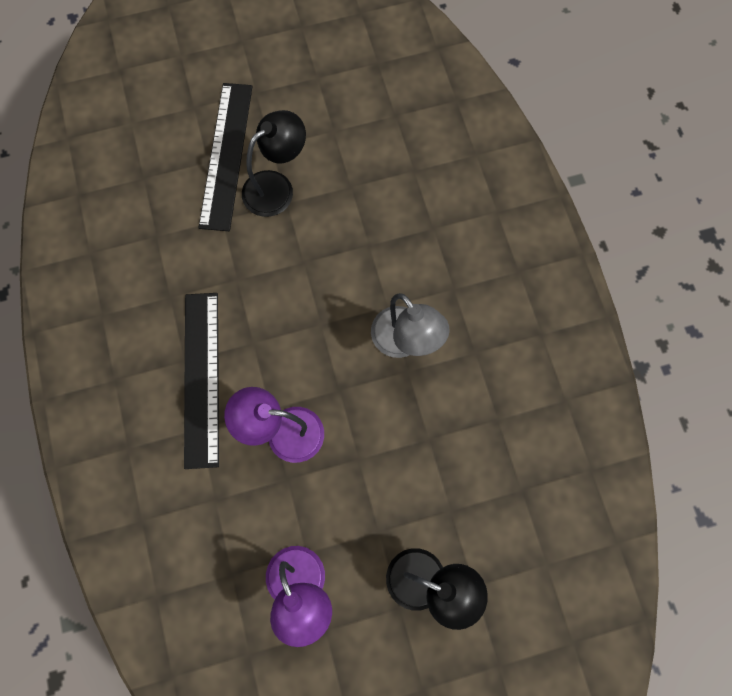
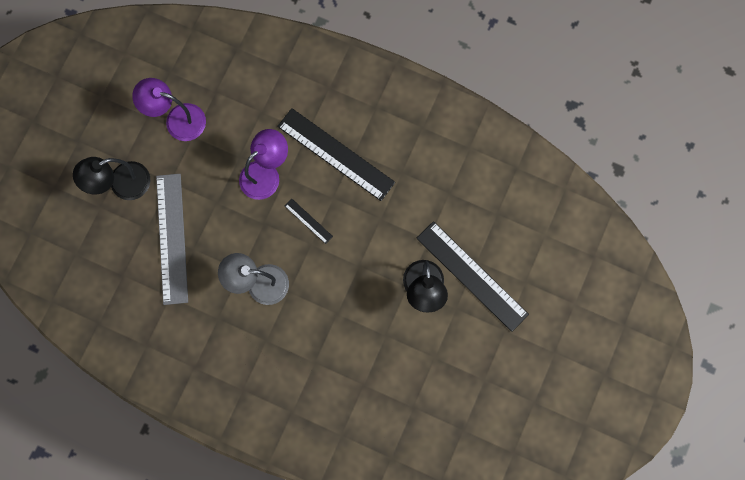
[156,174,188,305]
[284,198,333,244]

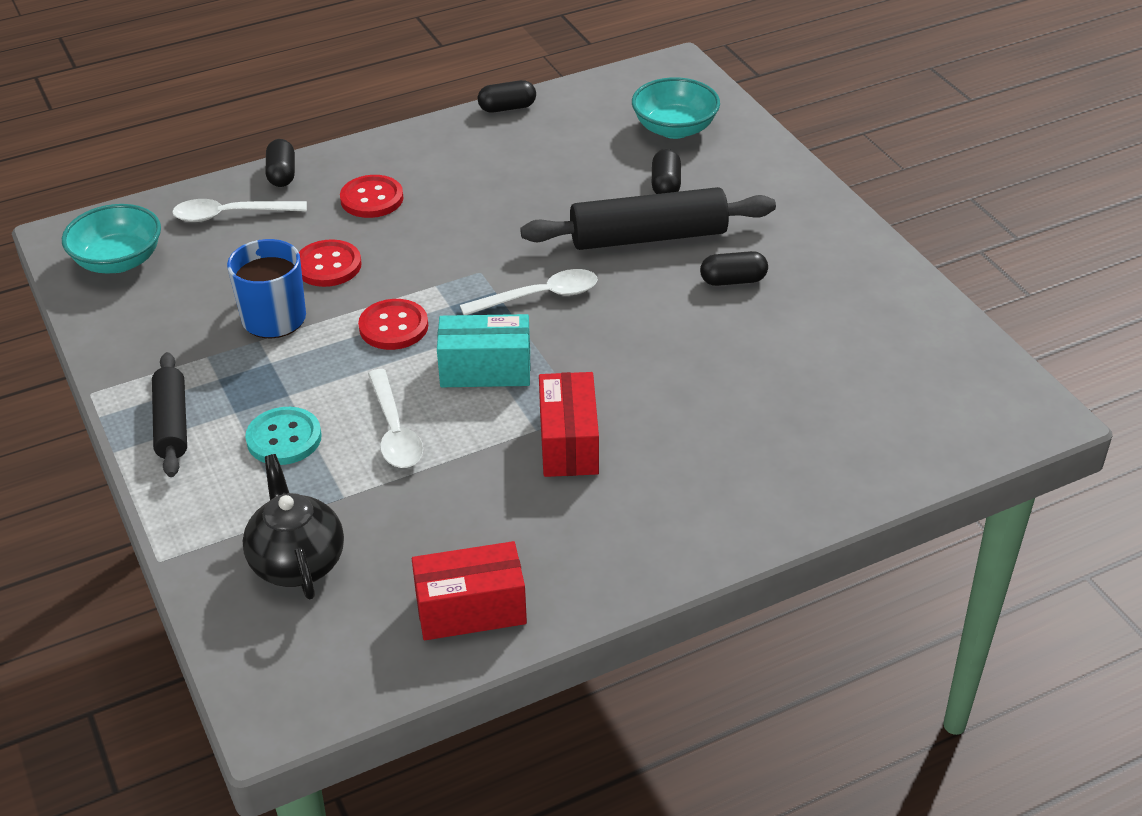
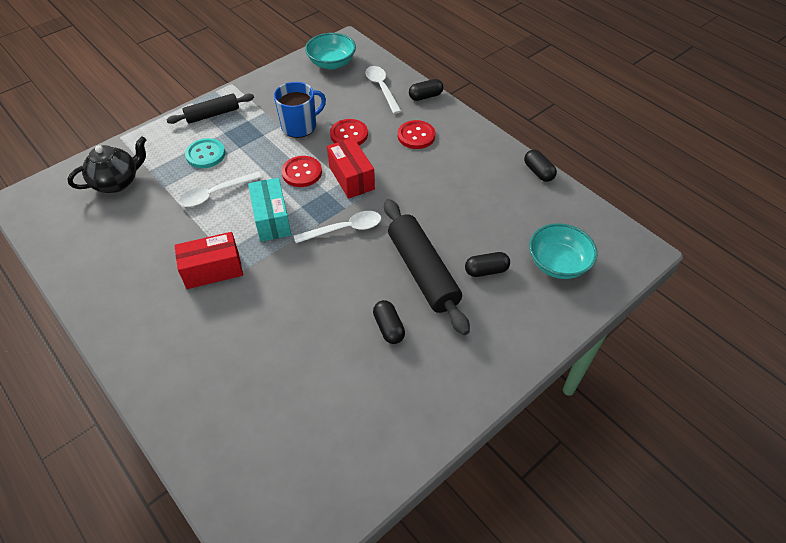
[294,211,381,243]
[327,138,375,199]

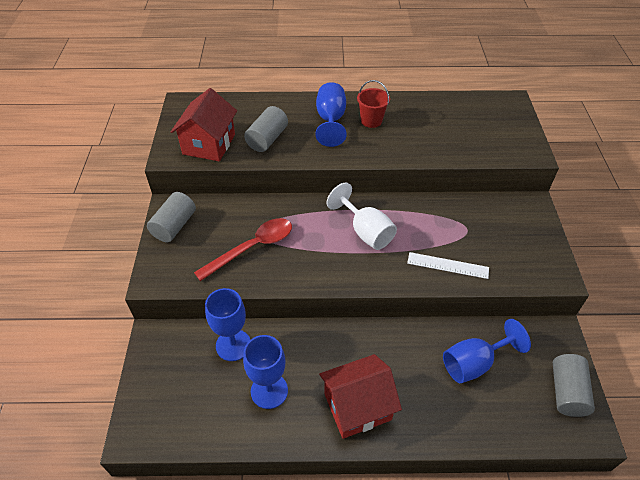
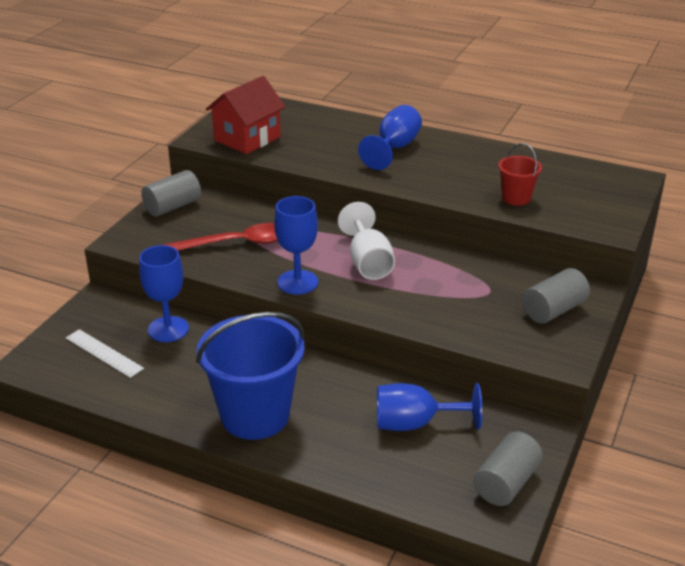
[498,143,542,206]
[522,268,590,324]
[66,329,144,378]
[274,196,318,295]
[196,312,305,440]

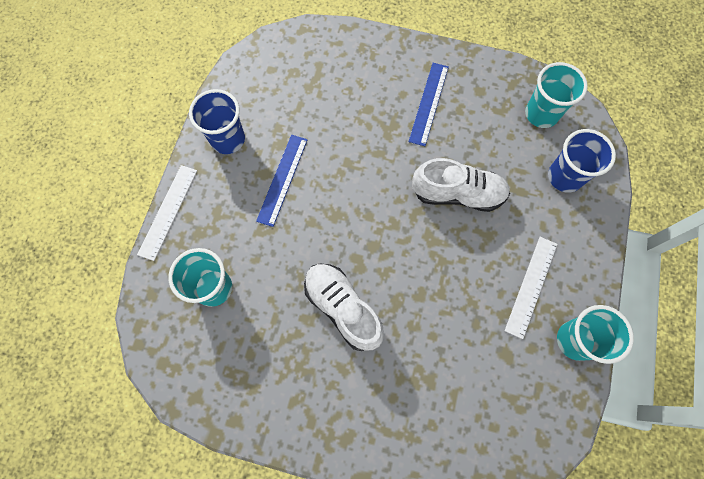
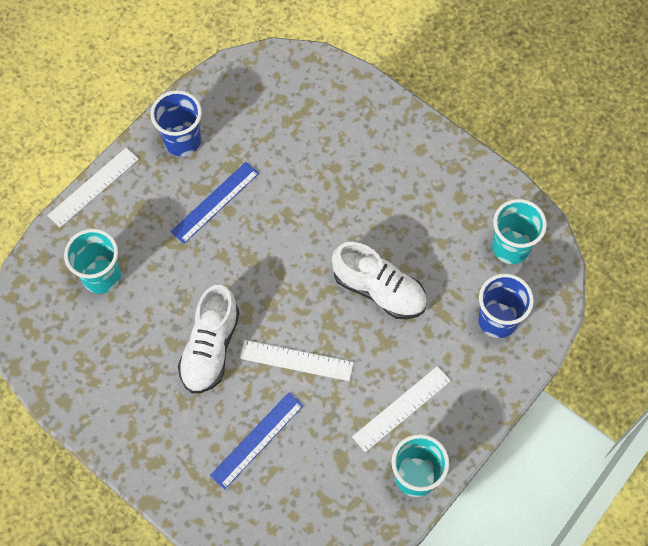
[210,392,304,490]
[178,285,240,393]
[240,340,354,381]

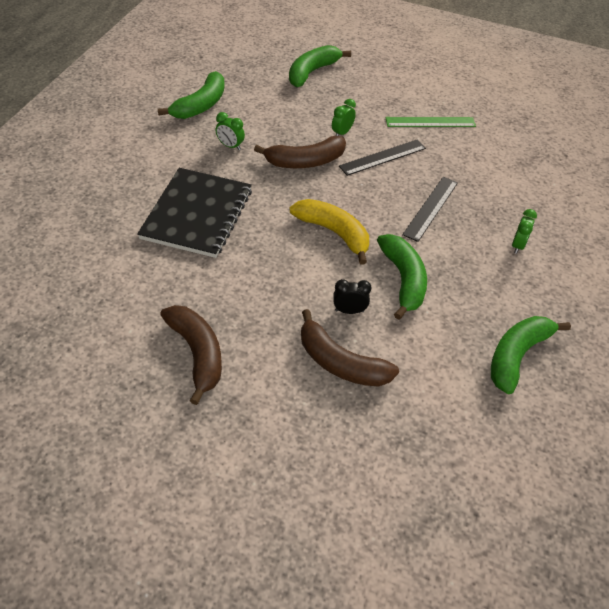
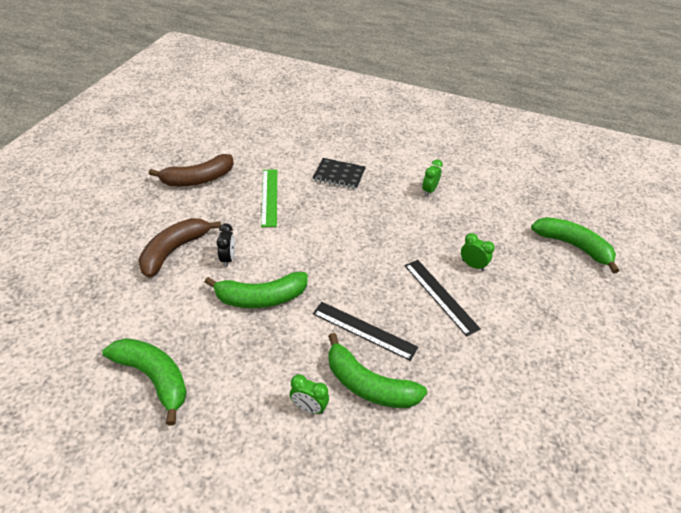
[328,333,427,408]
[261,170,277,227]
[254,136,346,168] (first image)
[313,158,366,190]
[290,199,369,264] (first image)

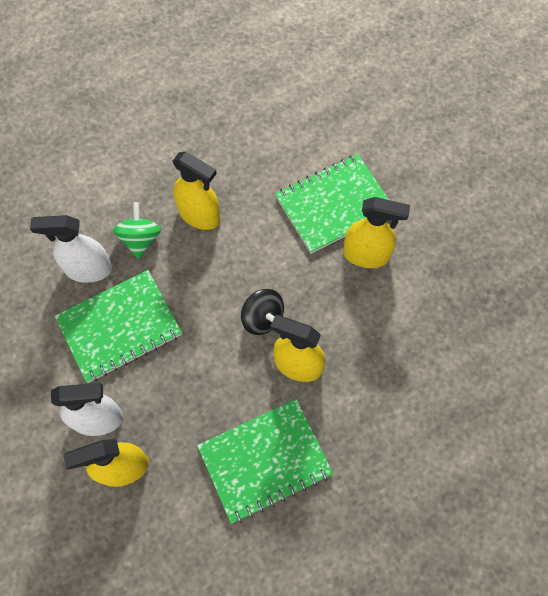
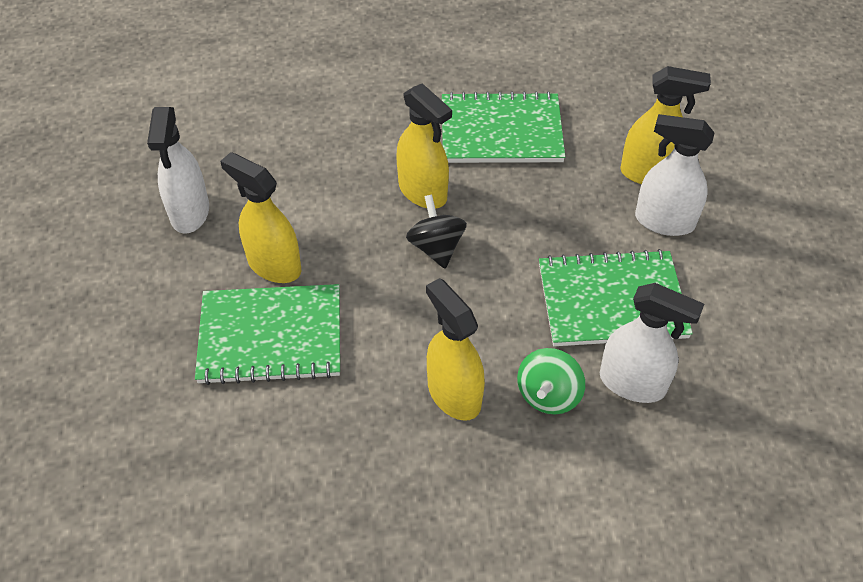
[147,107,209,234]

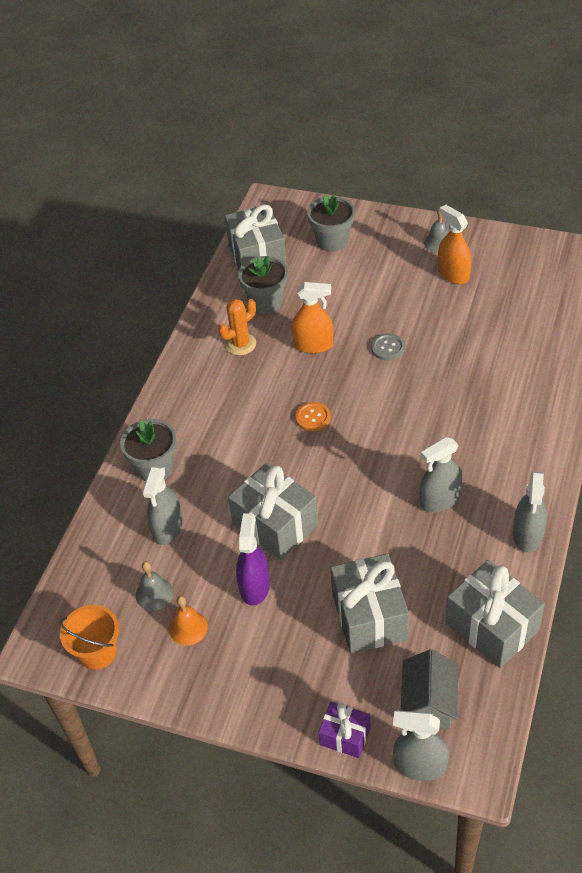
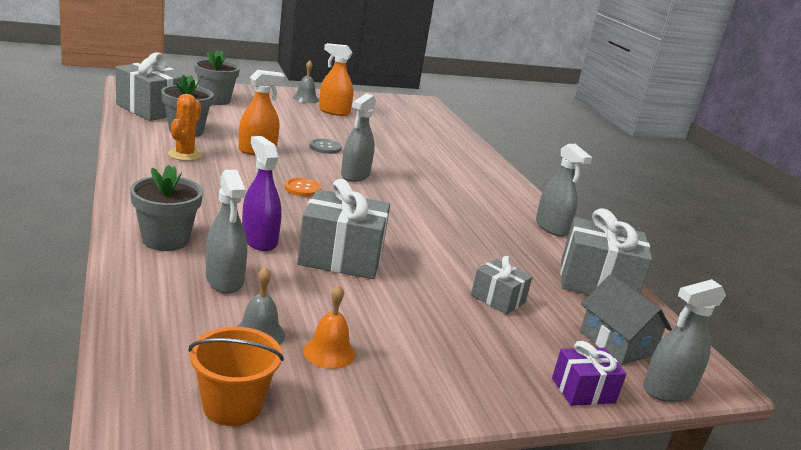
[341,93,376,182]
[242,136,281,251]
[471,256,532,315]

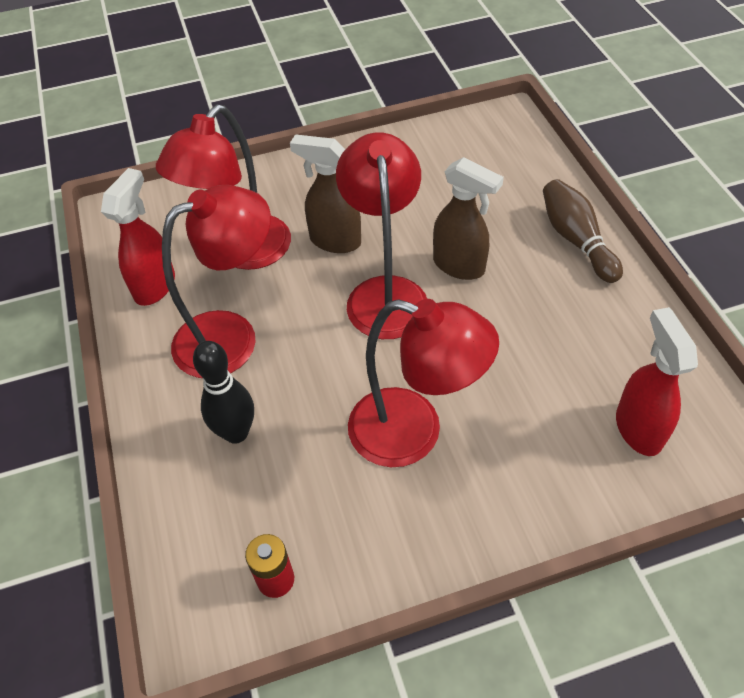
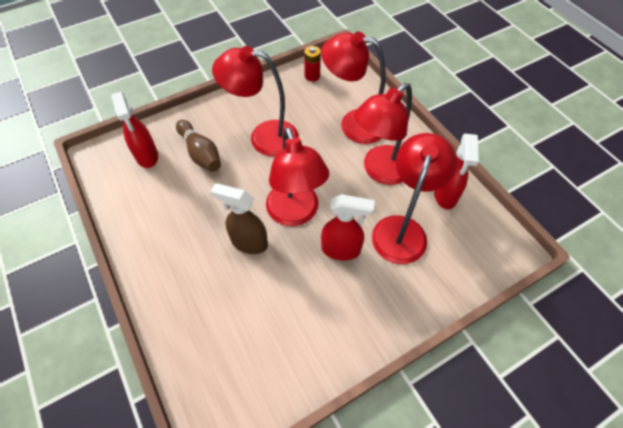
[321,194,375,261]
[176,120,221,172]
[321,31,386,144]

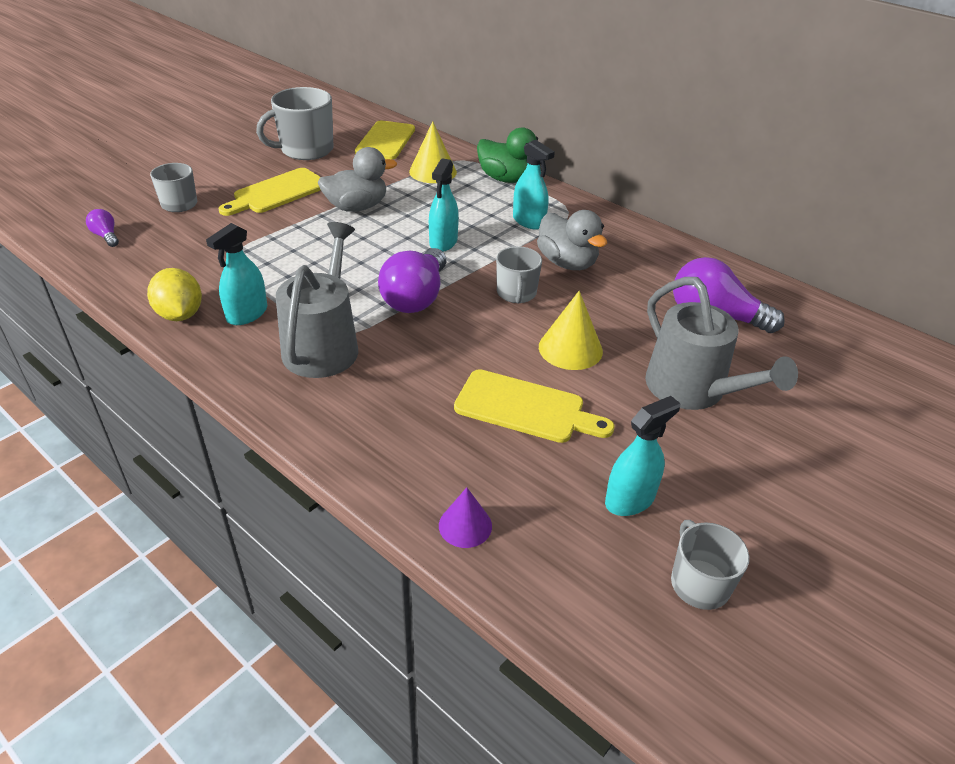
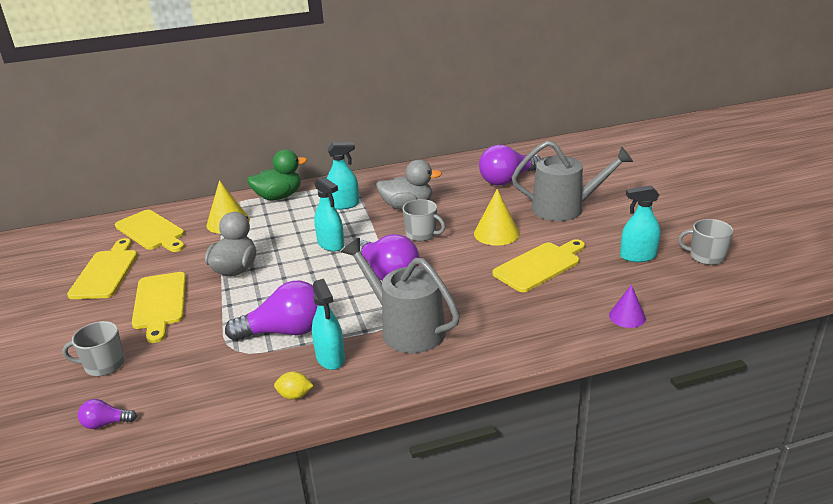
[67,238,138,299]
[274,371,313,400]
[620,185,660,262]
[225,281,317,341]

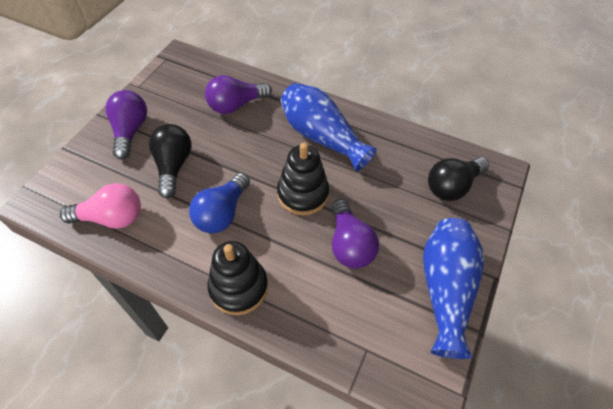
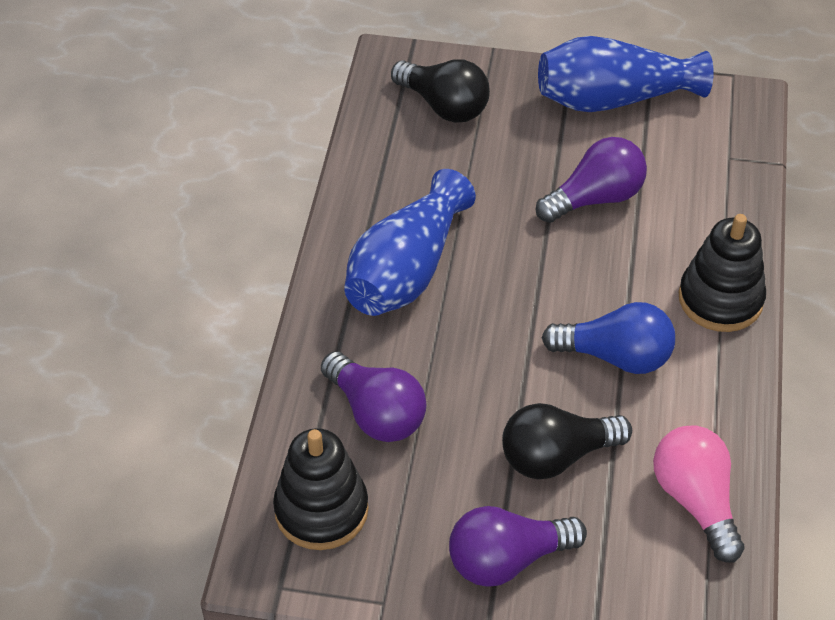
[273,428,369,550]

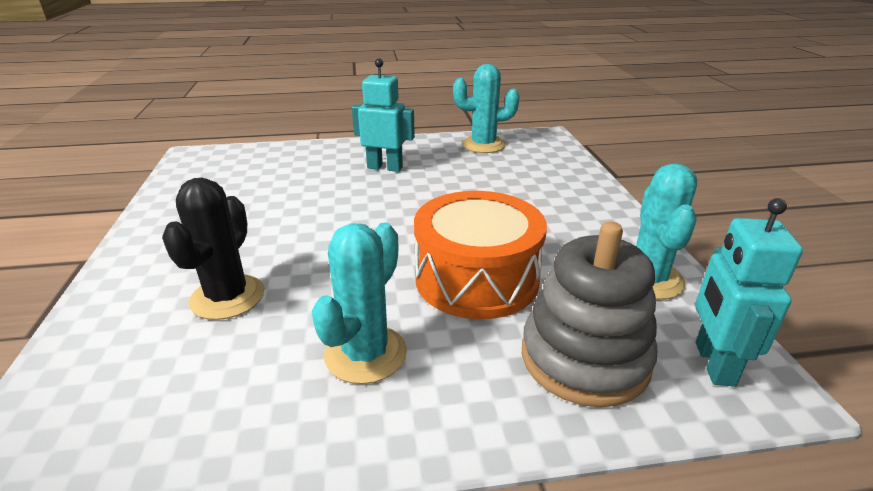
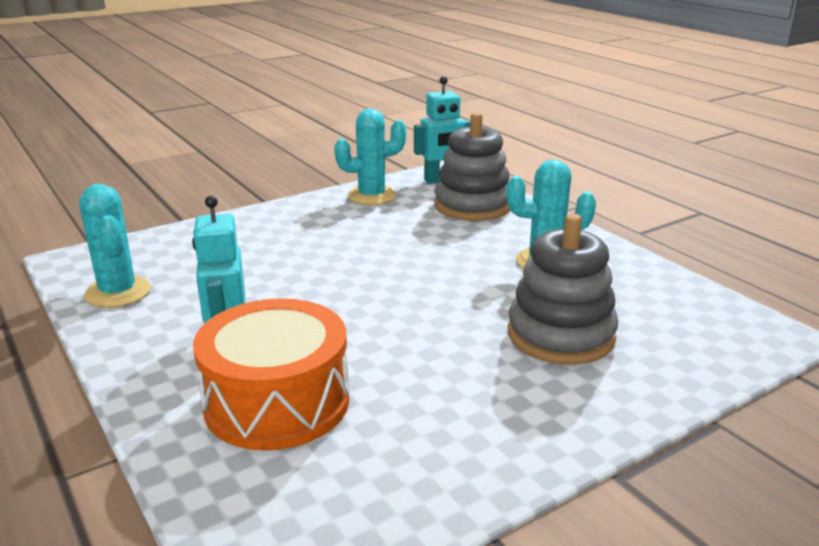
[508,214,618,365]
[193,298,349,451]

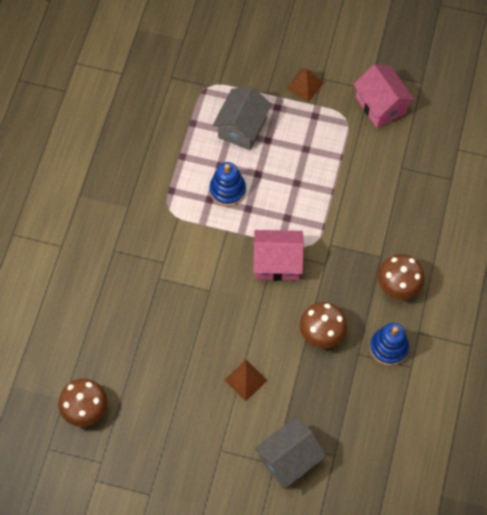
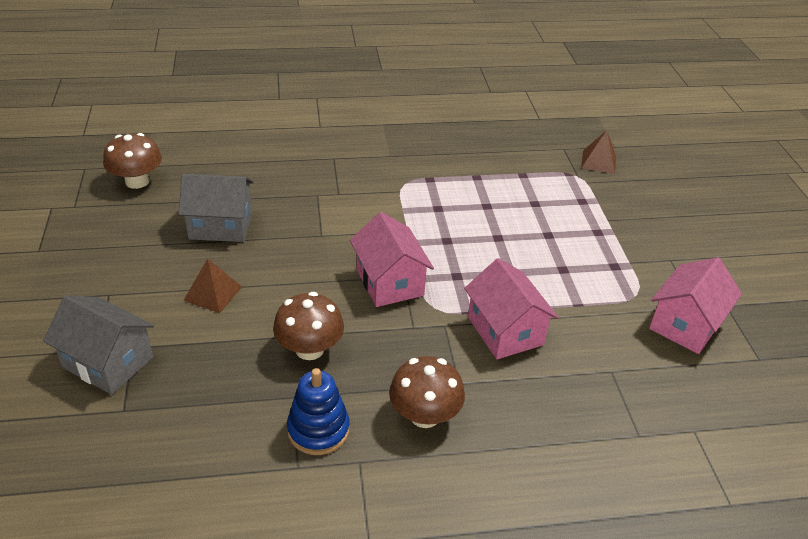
[581,130,616,174]
[179,174,254,242]
[209,162,246,206] (first image)
[464,258,559,359]

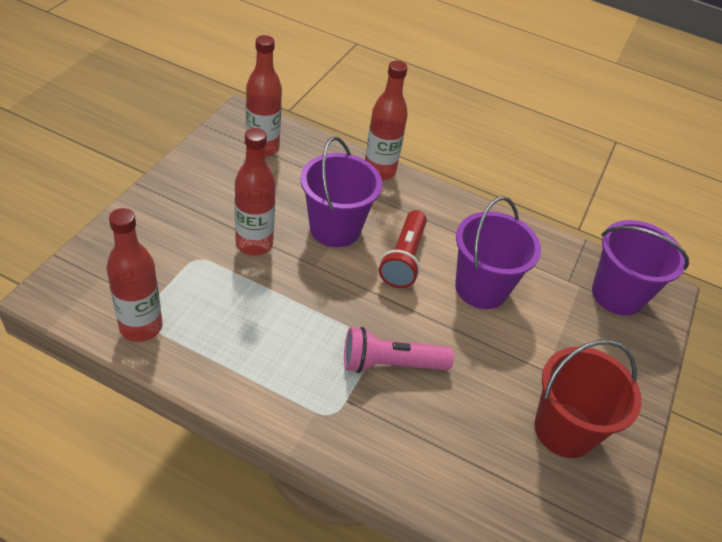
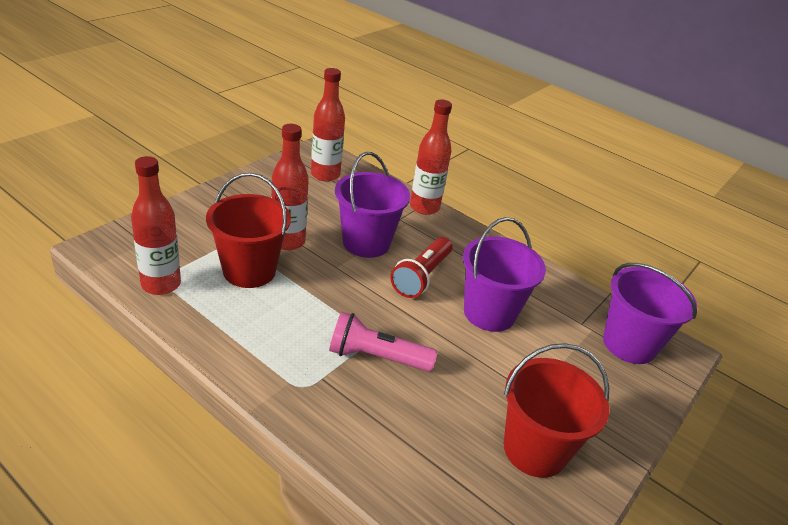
[206,173,291,288]

